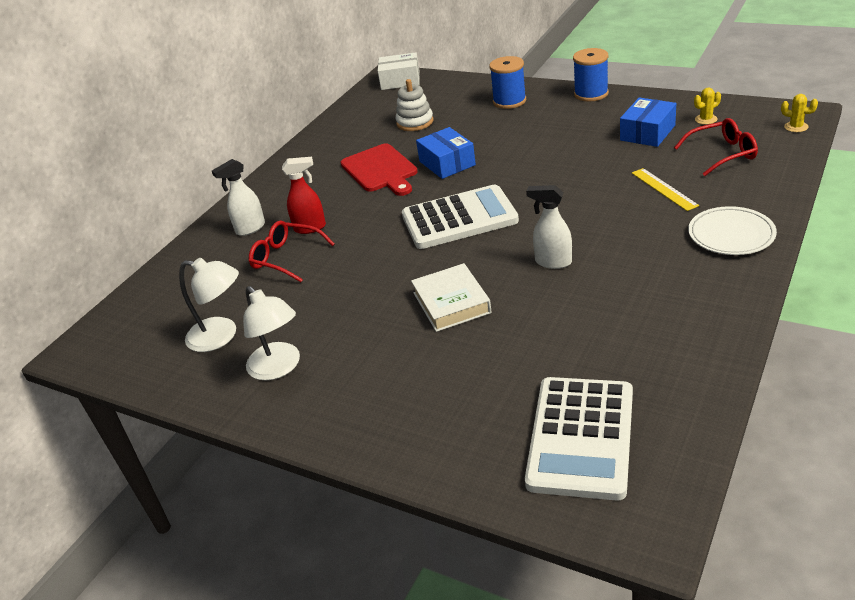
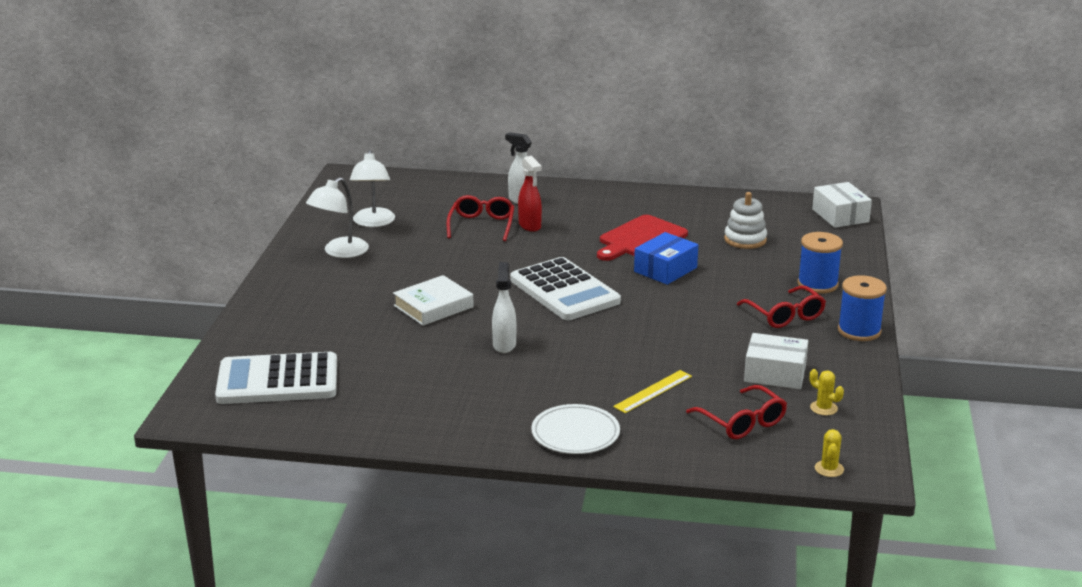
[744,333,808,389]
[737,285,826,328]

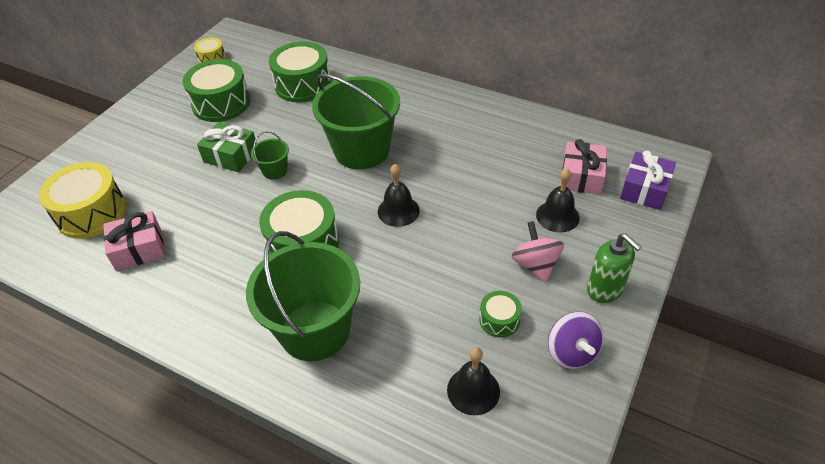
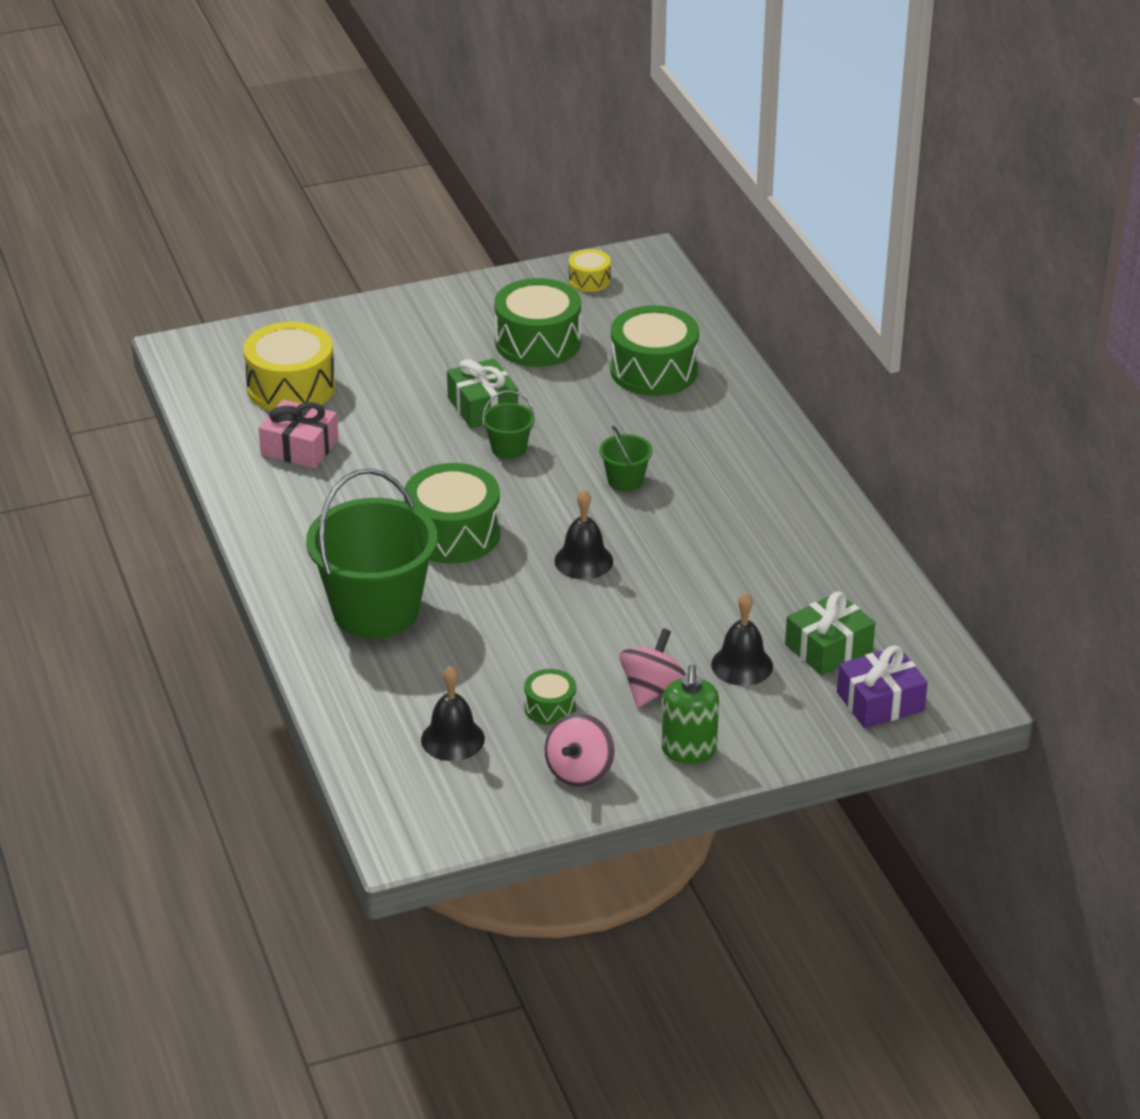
[599,425,653,491]
[785,591,875,675]
[545,713,615,787]

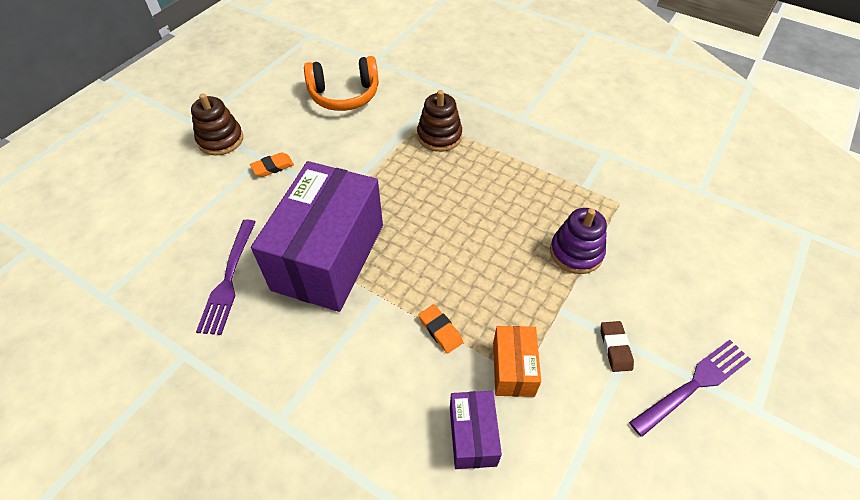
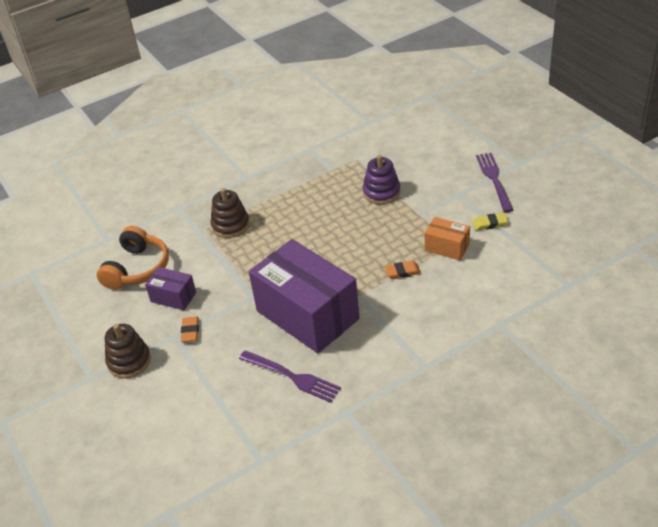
[601,321,634,372] (first image)
[145,267,196,310]
[472,213,508,231]

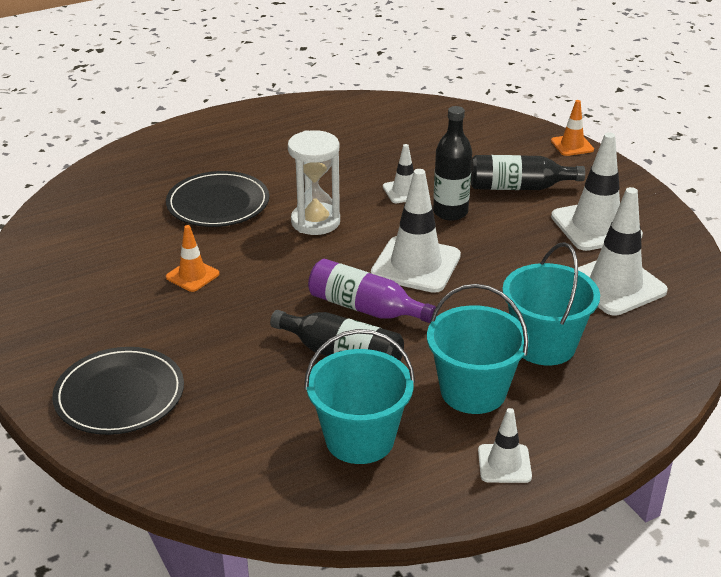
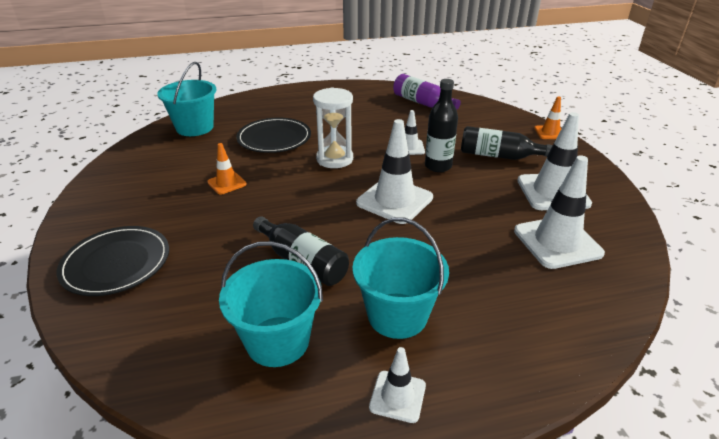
[157,62,216,136]
[393,74,461,110]

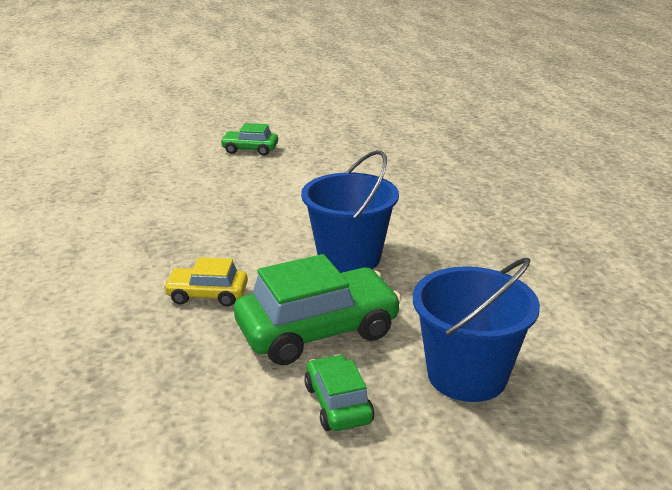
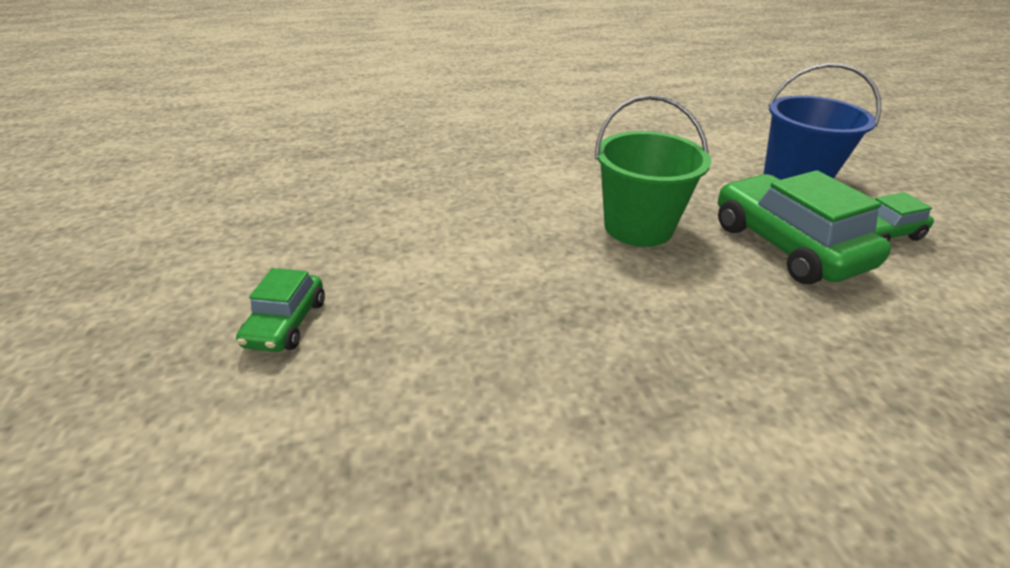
[595,95,711,247]
[163,257,248,307] (first image)

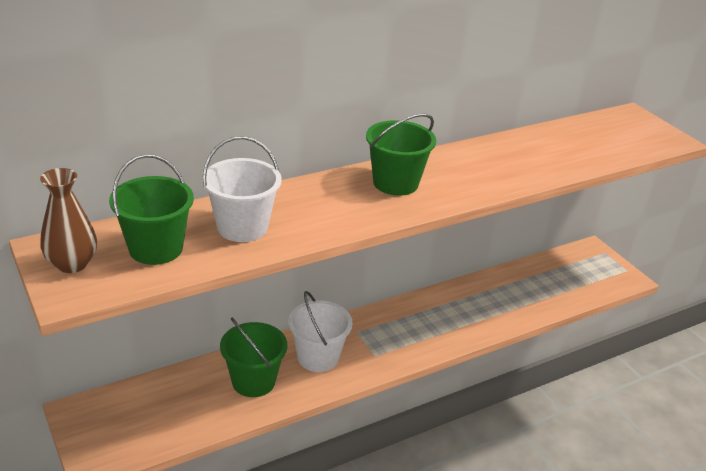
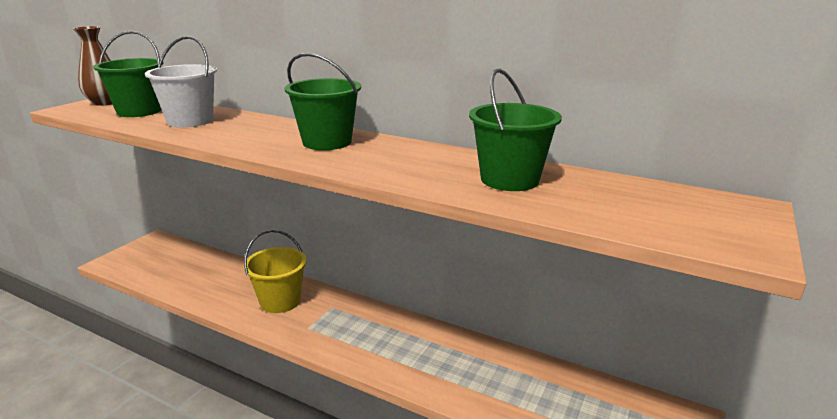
[244,230,307,313]
[469,69,562,191]

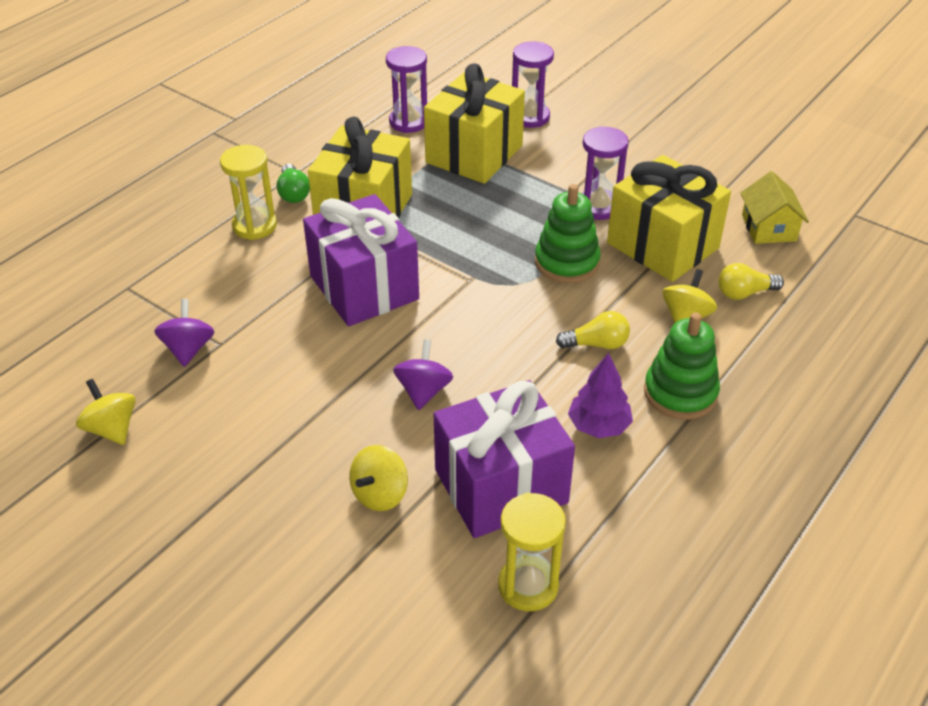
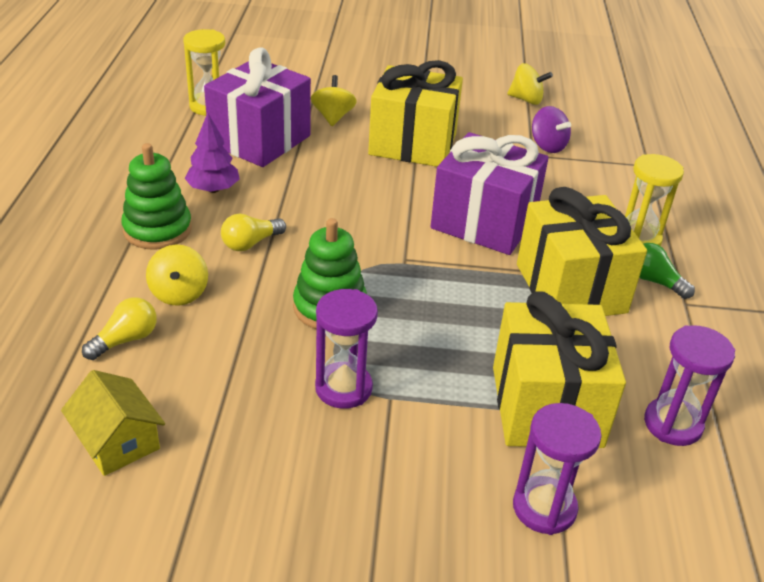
[368,60,463,167]
[393,340,453,410] (first image)

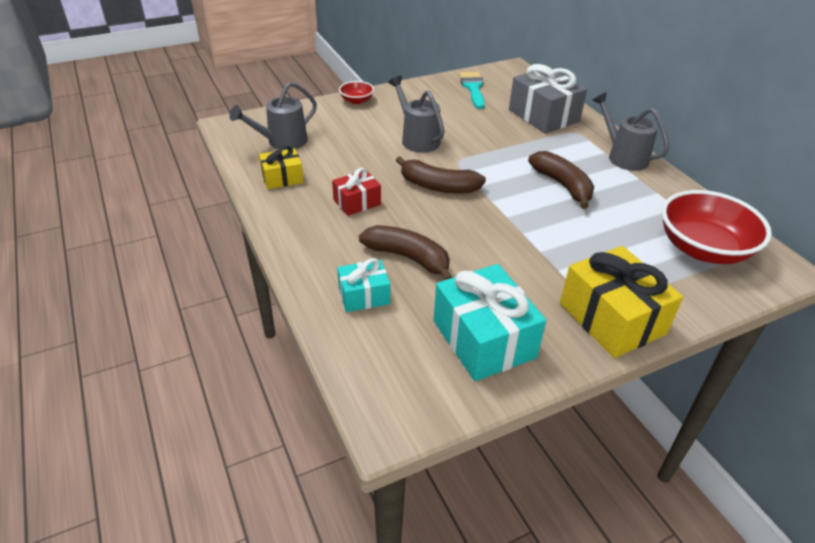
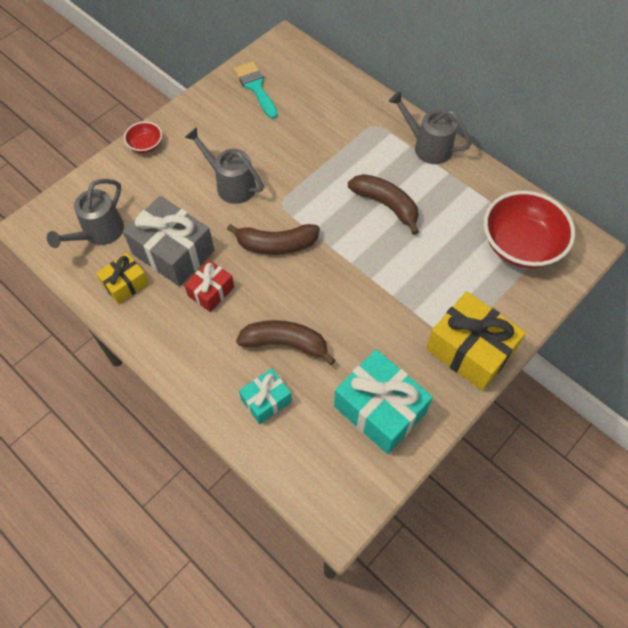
[123,196,214,287]

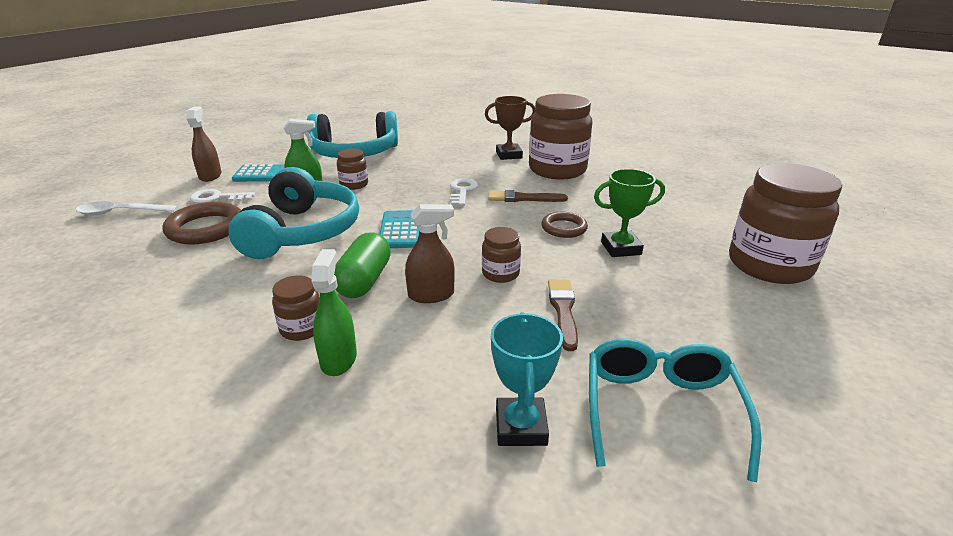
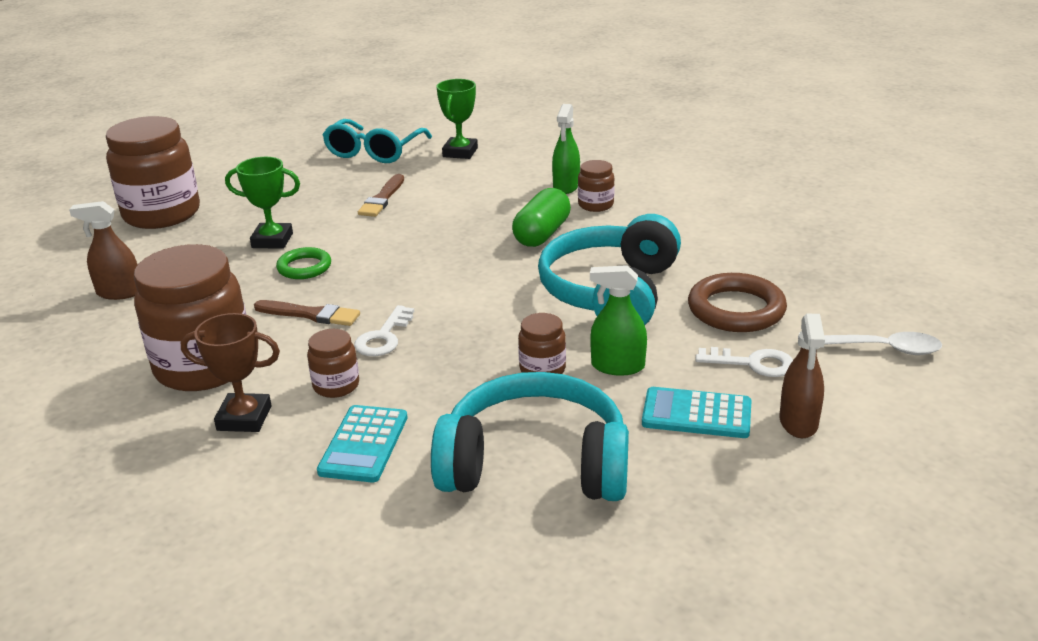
[69,201,138,300]
[317,405,408,482]
[276,247,331,279]
[307,329,359,398]
[436,79,478,159]

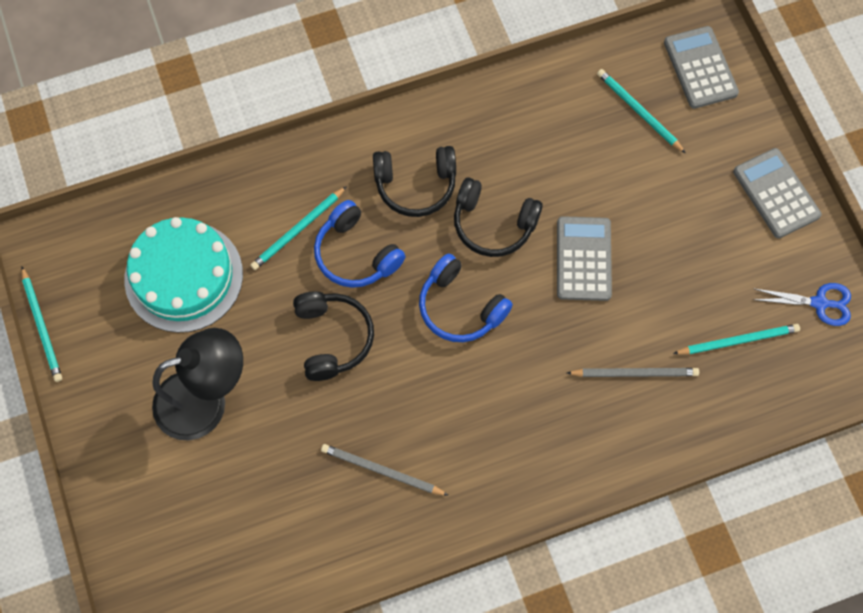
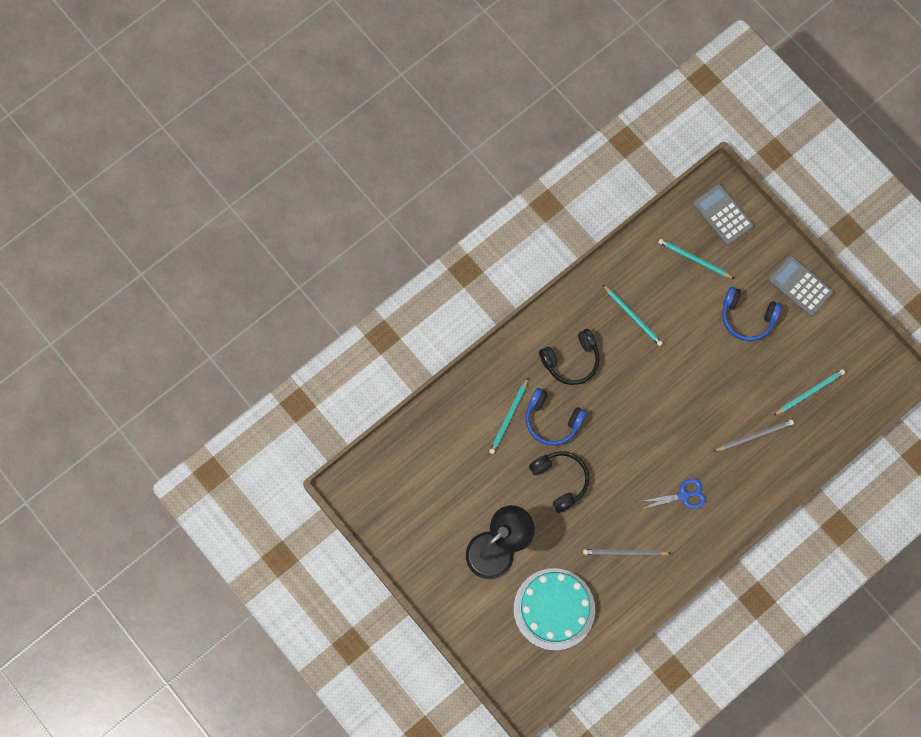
[454,177,543,257] (first image)
[557,216,612,301] (first image)
[514,568,595,650]
[722,287,782,341]
[602,284,663,346]
[639,478,706,509]

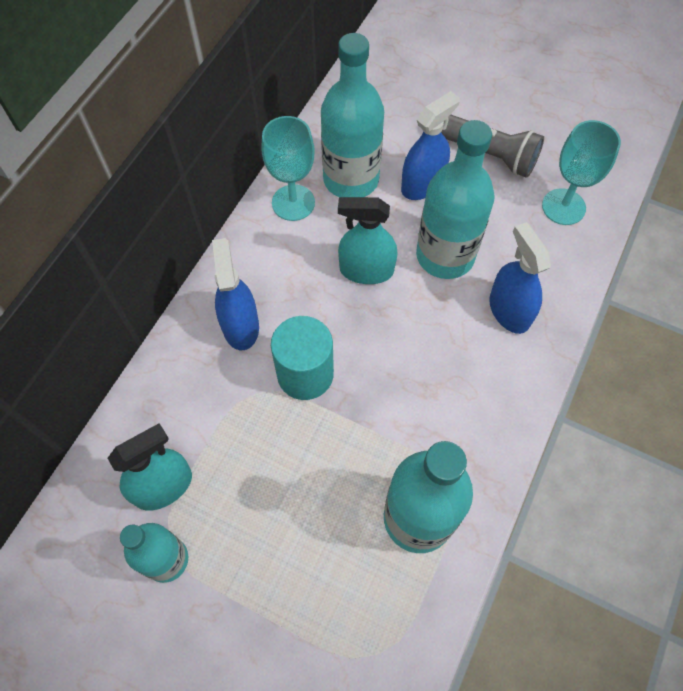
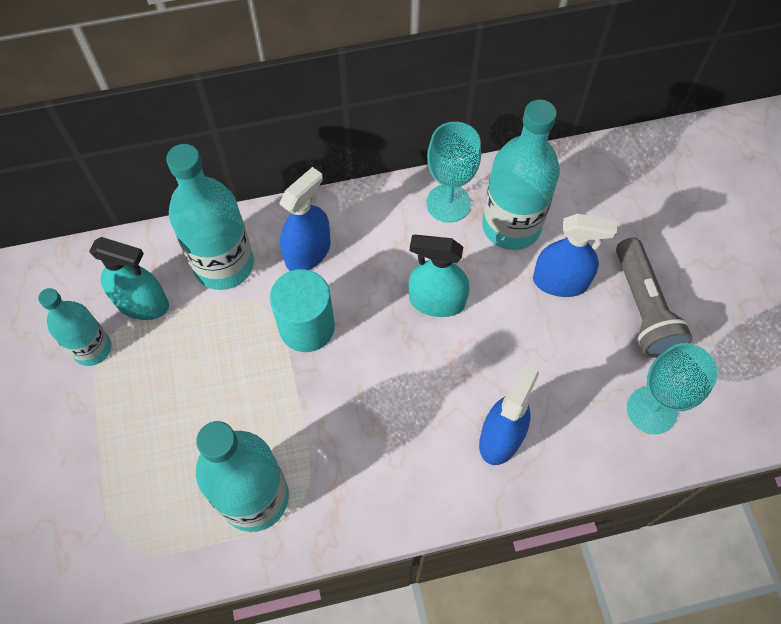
[166,144,254,290]
[409,235,469,317]

